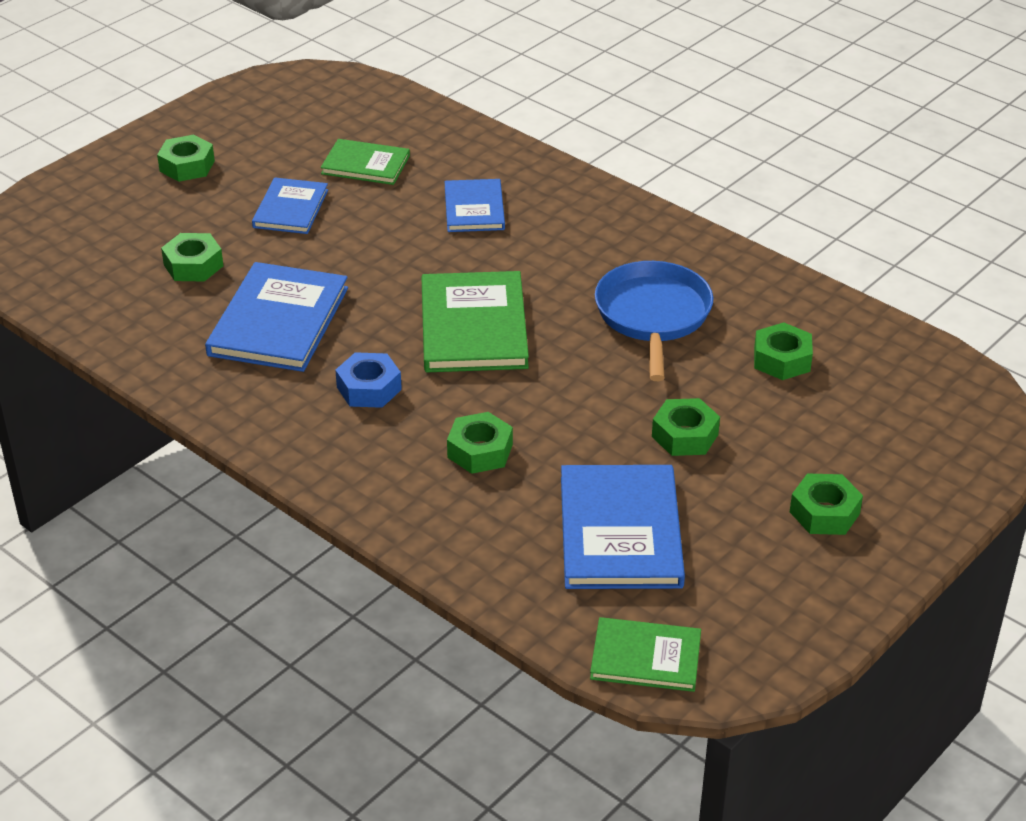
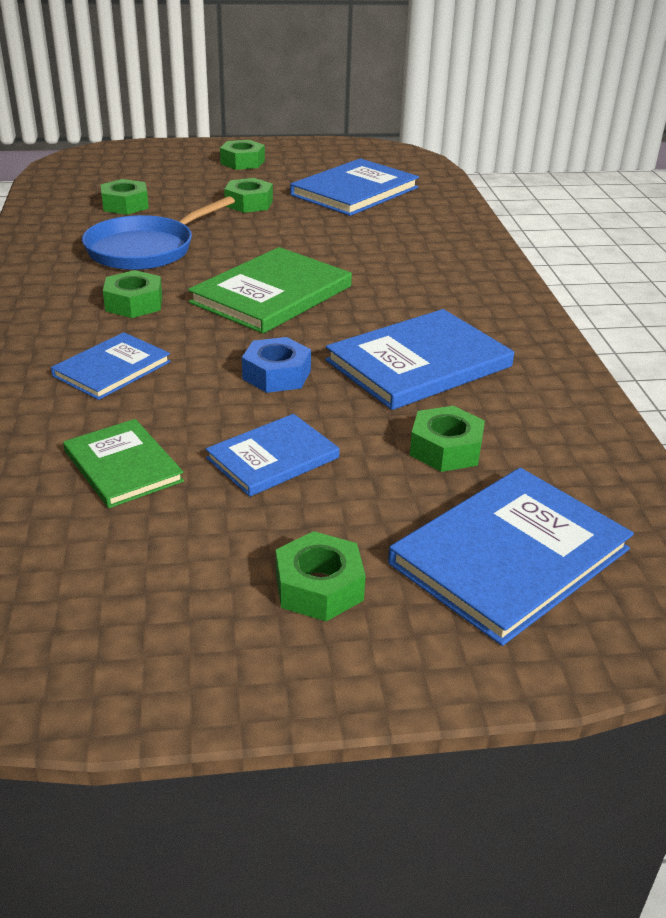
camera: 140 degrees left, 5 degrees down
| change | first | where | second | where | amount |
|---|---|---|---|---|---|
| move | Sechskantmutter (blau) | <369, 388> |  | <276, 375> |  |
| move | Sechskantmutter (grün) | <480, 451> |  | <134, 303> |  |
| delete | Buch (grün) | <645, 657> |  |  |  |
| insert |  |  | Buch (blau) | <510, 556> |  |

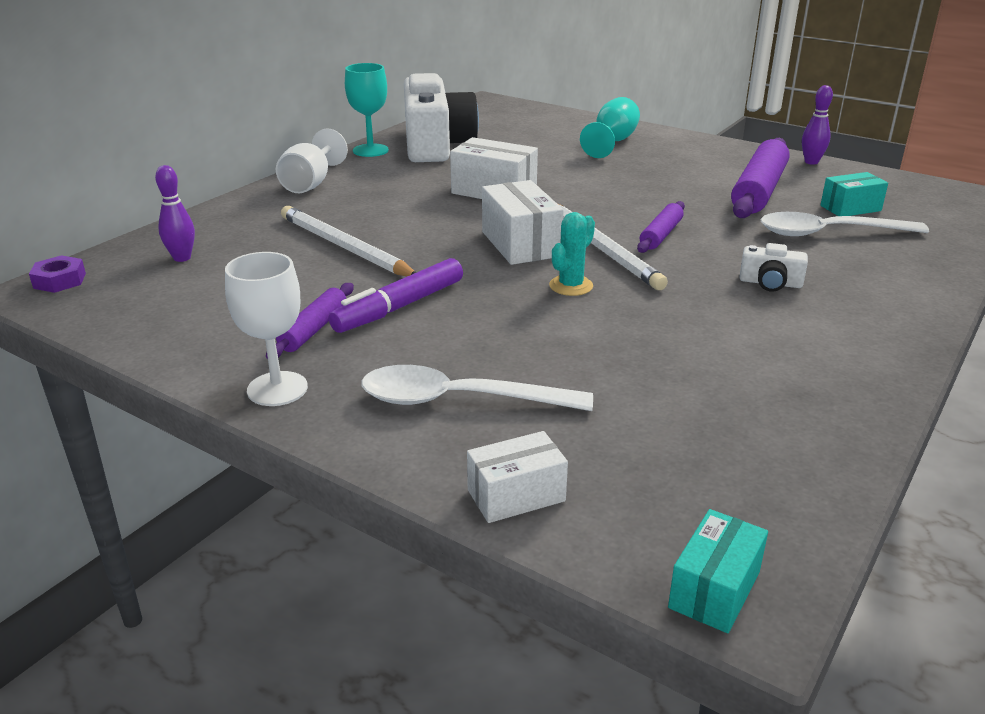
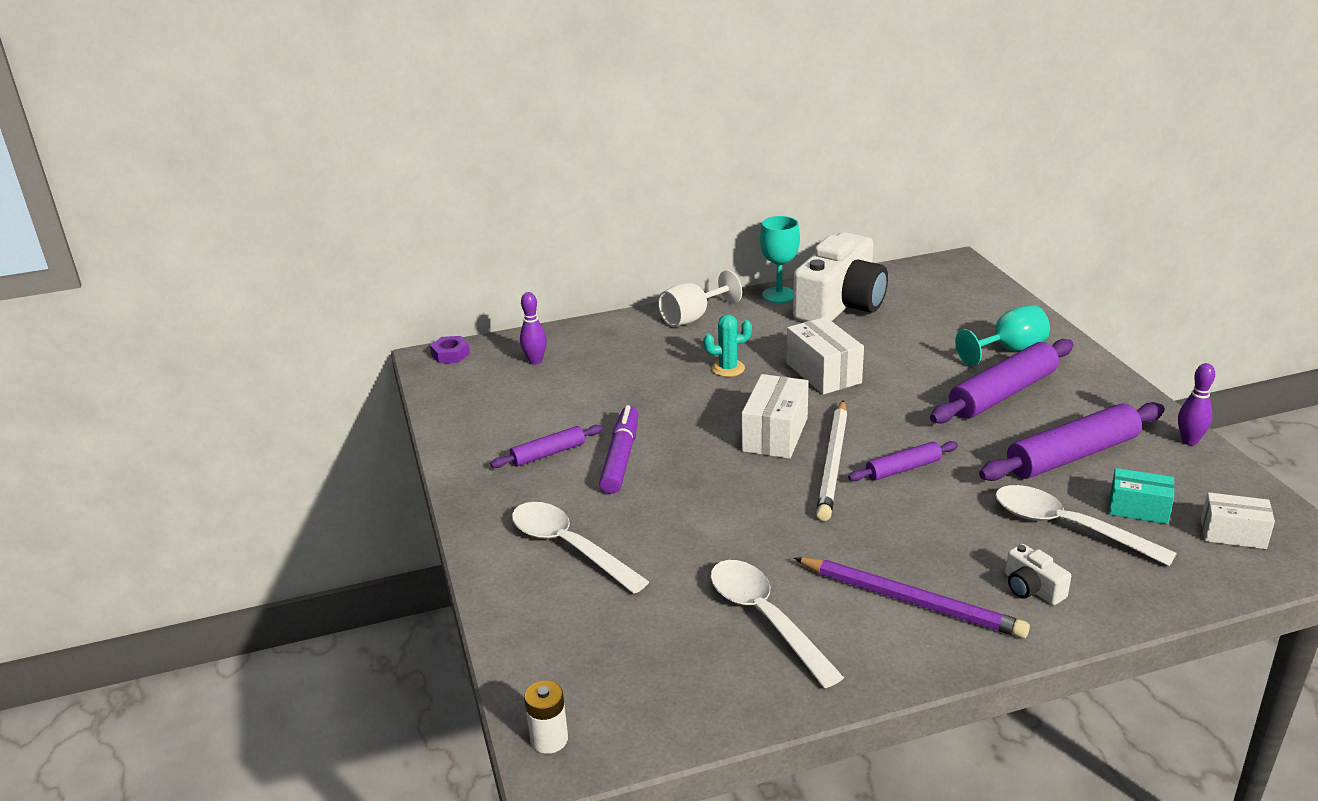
camera: 40 degrees right, 0 degrees up
| change | first | where | second | where | amount |
|---|---|---|---|---|---|
| delete | Bleistift (weiß) | <344, 247> |  |  |  |
| move | Kaktus (türkis) | <571, 286> |  | <728, 368> |  |
| move | Kamera (weiß) | <770, 283> |  | <1032, 588> |  |
| delete | Kelch (weiß) | <277, 389> |  |  |  |
| rotate | Filzstift (lila) | <400, 307> |  | <620, 458> | 105 degrees clockwise |
| move | Schachtel (weiß) | <516, 495> |  | <1233, 534> |  |
| replace | Schachtel (türkis) | <714, 589> | Batterie (weiß) | <549, 739> |  |
| insert |  |  | Nudelholz (lila) | <1003, 394> |  |
| insert |  |  | Bleistift (lila) | <911, 601> |  |
| insert |  |  | Löffel (weiß) | <765, 618> |  |

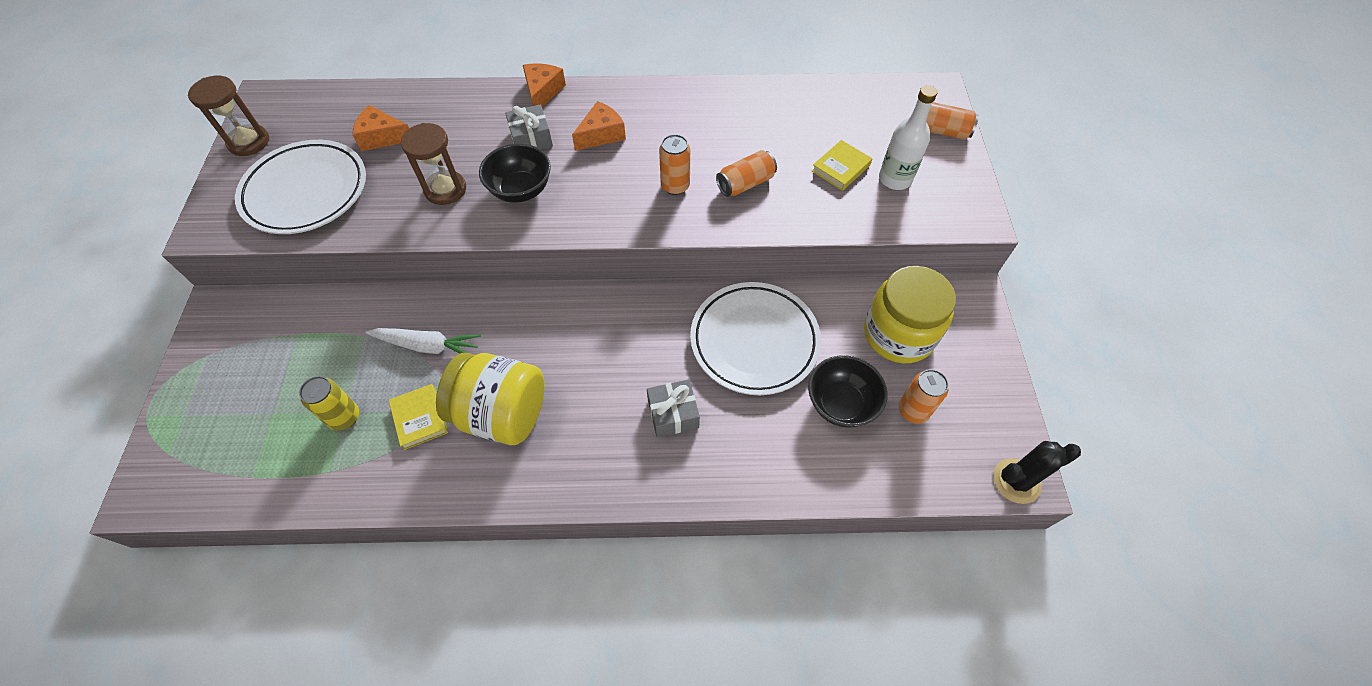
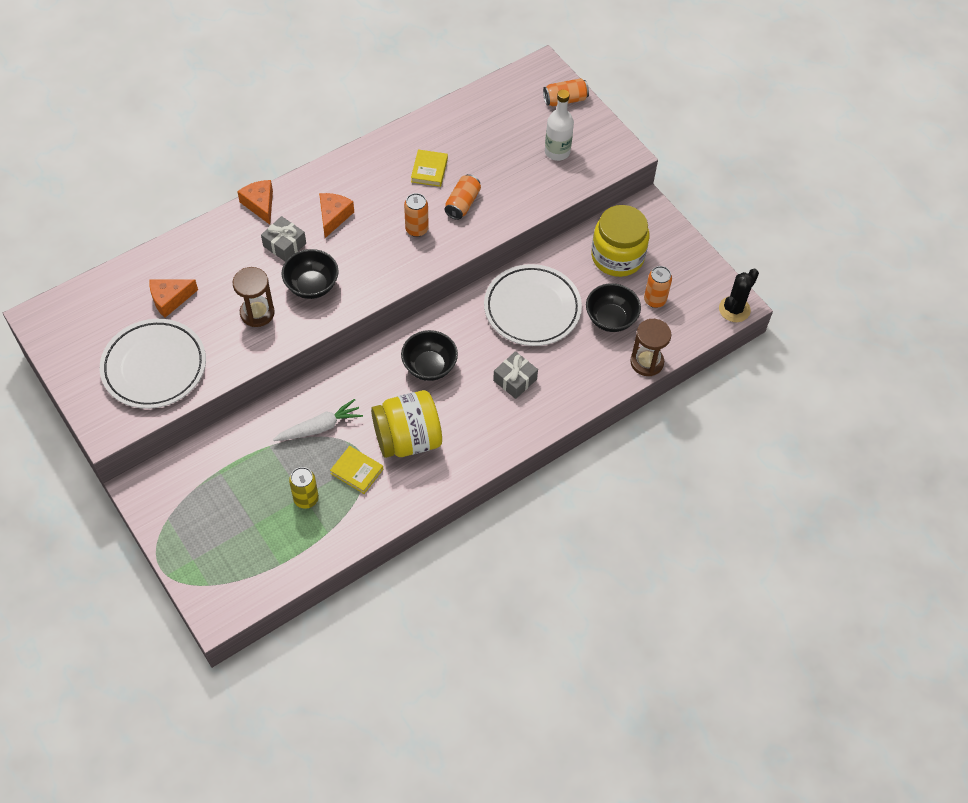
camera: 35 degrees left, 0 degrees up
| change | first | where | second | where | amount |
|---|---|---|---|---|---|
| move | Sanduhr (braun) | <249, 142> |  | <647, 362> |  |
| move | Buch (gelb) | <841, 168> |  | <429, 170> |  |
| insert |  |  | Schüssel (schwarz) | <429, 366> |  |

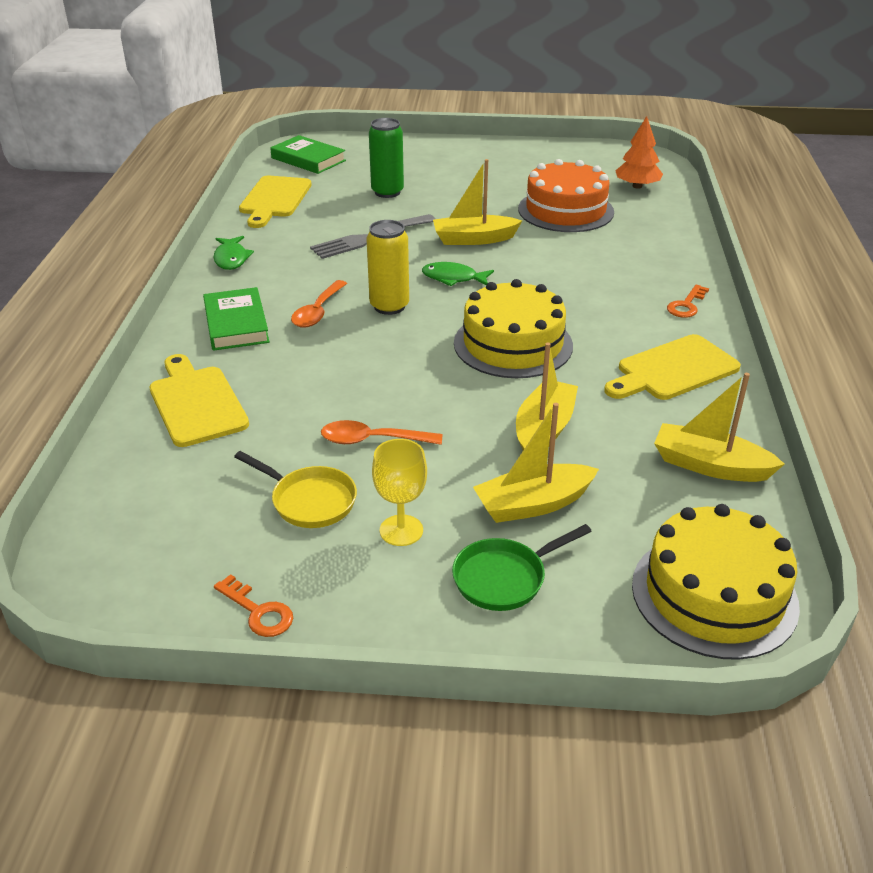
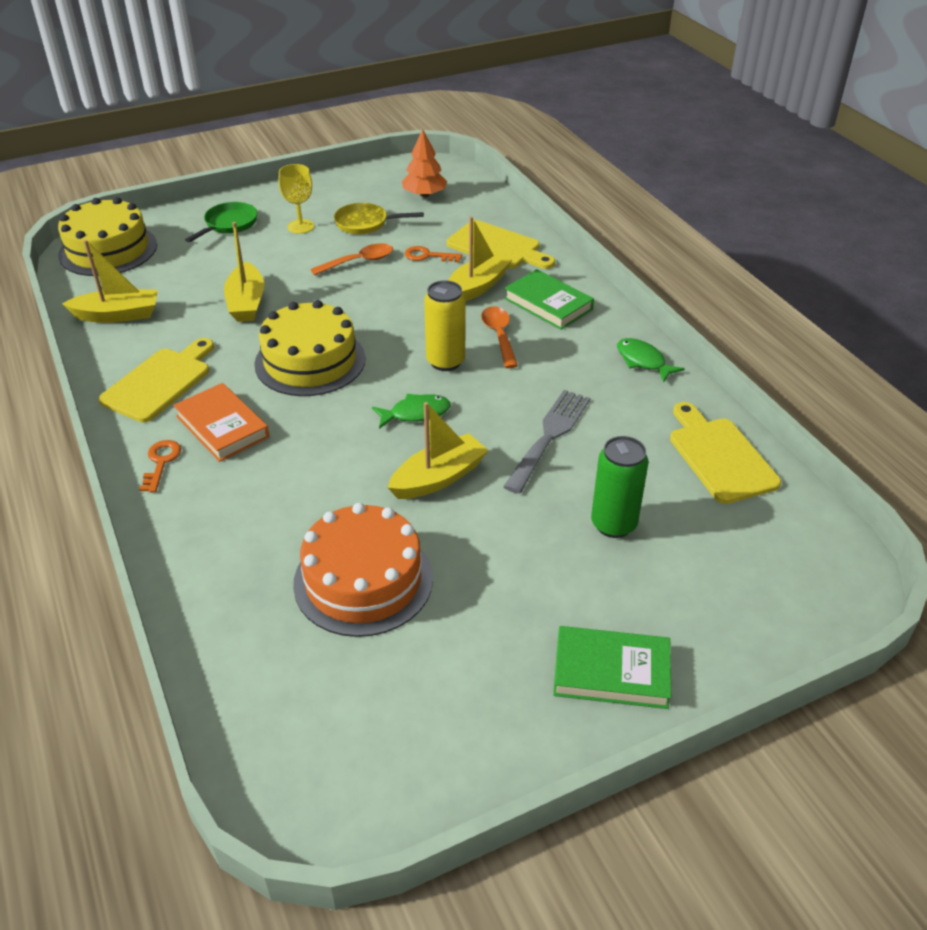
camera: 150 degrees right, 5 degrees up
| change | first | where | second | where | amount |
|---|---|---|---|---|---|
| move | Baum (orange) | <637, 186> |  | <424, 195> |  |
| move | Buch (grün) | <308, 159> |  | <611, 672> |  |
| move | Boot (gelb) | <533, 504> |  | <477, 287> |  |
| move | Schlüssel (orange) | <258, 612> |  | <427, 256> |  |
| insert |  |  | Buch (orange) | <222, 427> |  |

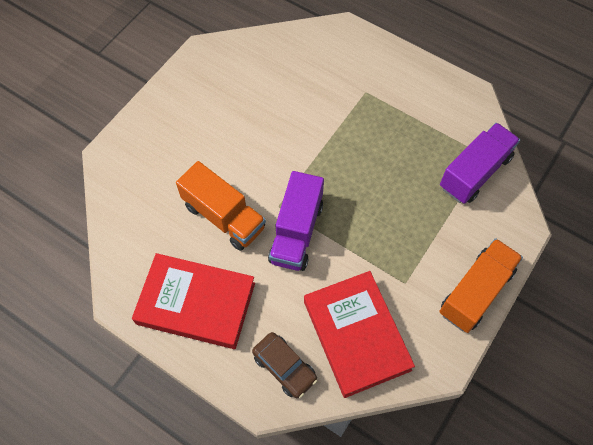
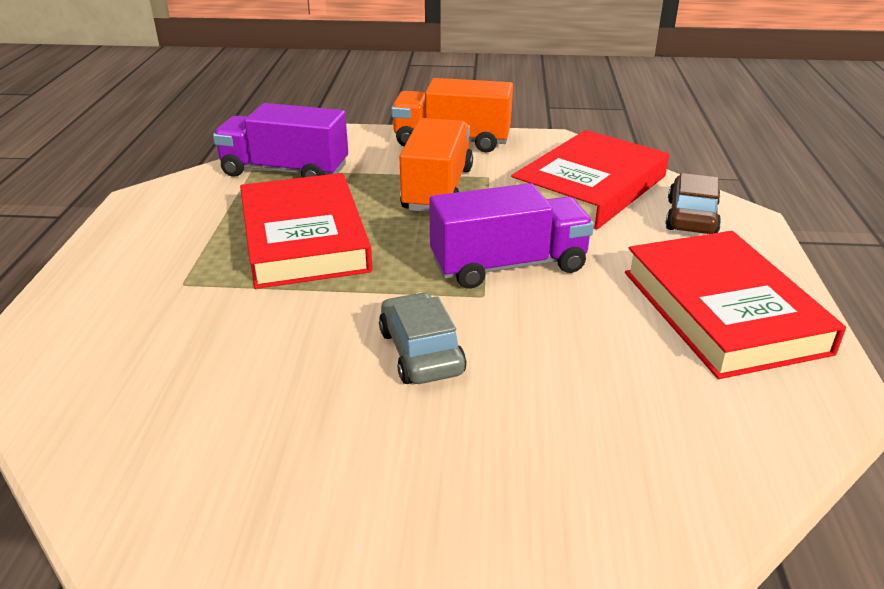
camera: 120 degrees left, 30 degrees down
| change | first | where | second | where | amount |
|---|---|---|---|---|---|
| move | Lastwagen (orange) | <224, 217> |  | <437, 189> |  |
| insert |  |  | Buch (rot) | <304, 238> |  |
| insert |  |  | Auto (grau) | <421, 352> |  |

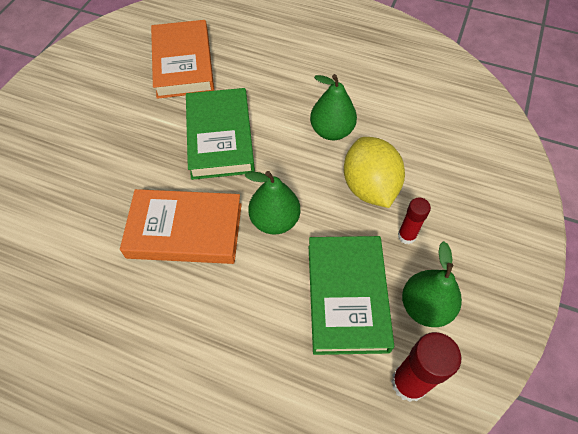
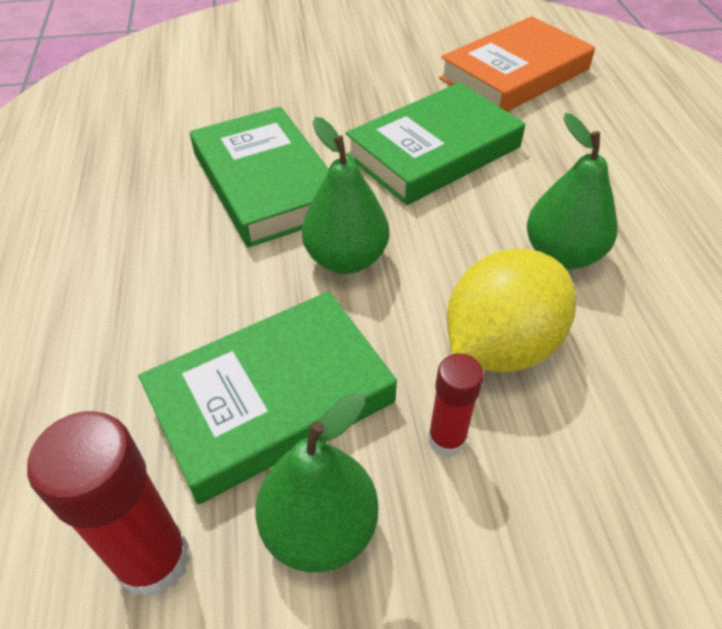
camera: 60 degrees right, 10 degrees down
| change | first | where | second | where | amount |
|---|---|---|---|---|---|
| recolor | Buch (orange) | <185, 230> | Buch (grün) | <266, 183> |  |

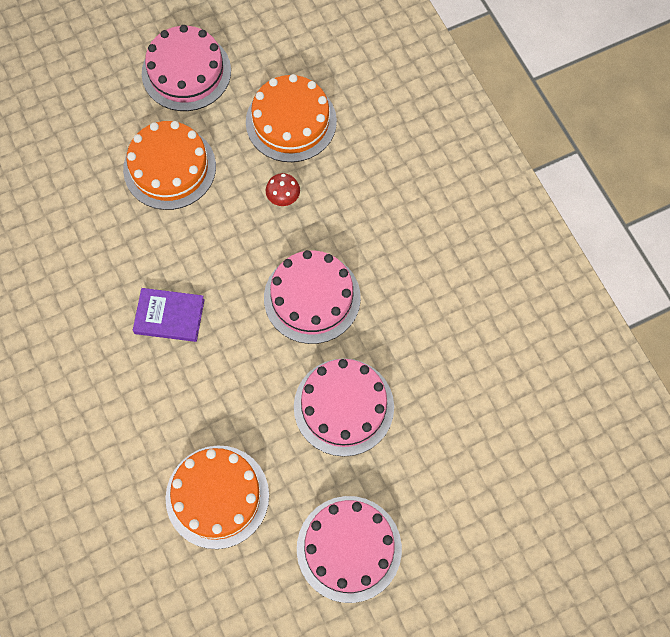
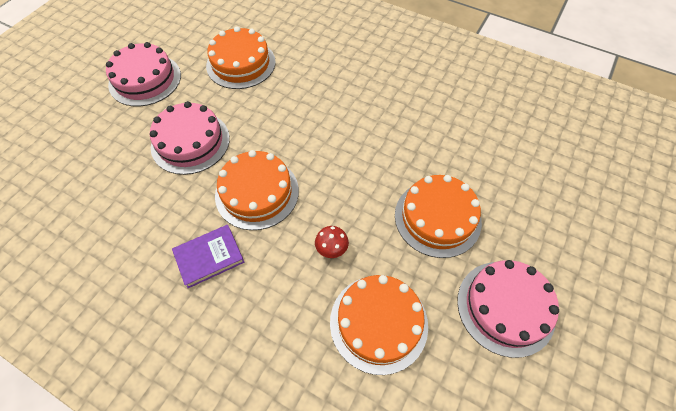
camera: 145 degrees right, 10 degrees down
| change | first | where | second | where | amount |
|---|---|---|---|---|---|
| recolor | Kuchen (rosa) | <312, 297> | Kuchen (orange) | <257, 193> |  |
| move | Buch (lila) | <169, 316> |  | <209, 257> |  |

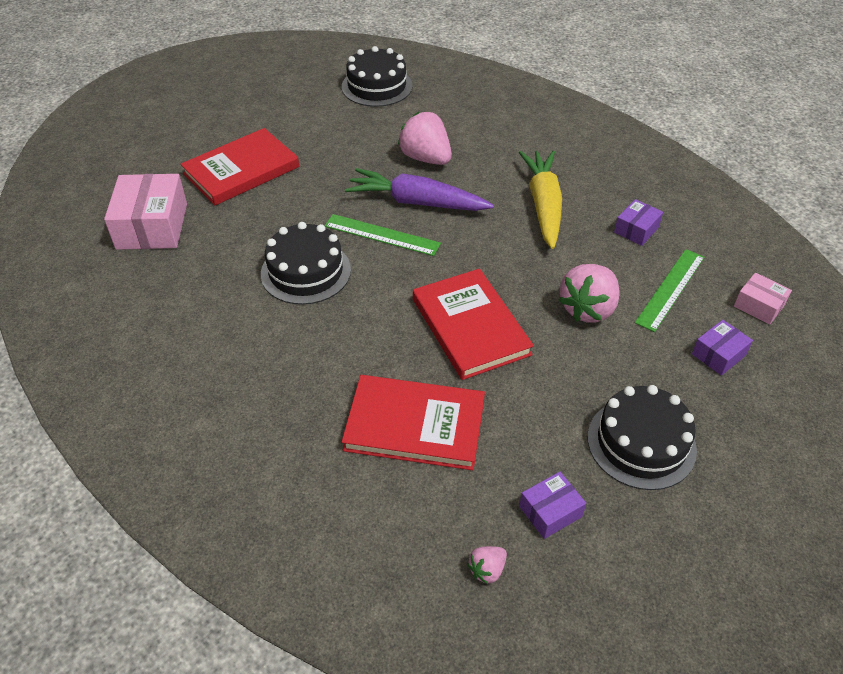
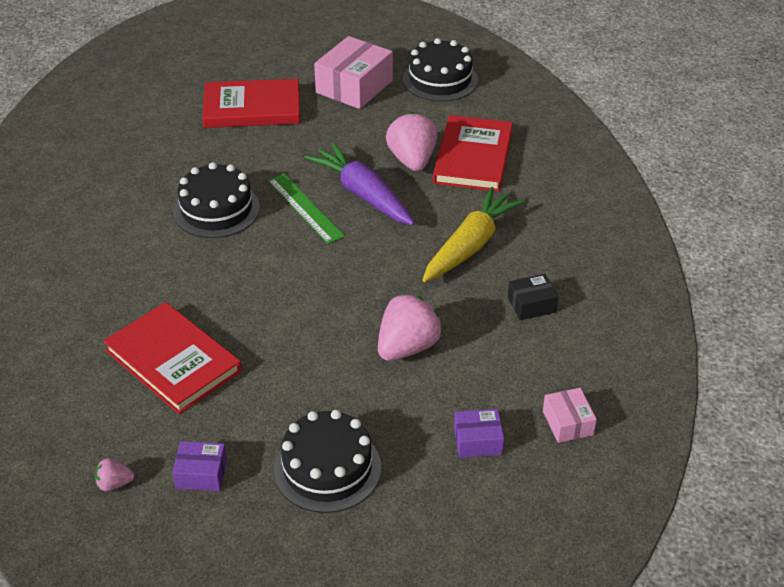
camera: 35 degrees right, 5 degrees down
| change | first | where | second | where | amount |
|---|---|---|---|---|---|
| move | Schachtel (rosa) | <152, 226> |  | <354, 86> |  |
| recolor | Schachtel (lila) | <636, 230> | Schachtel (schwarz) | <531, 305> |  |
| delete | Lineal (grün) | <670, 289> |  |  |  |
| rotate | Erdbeere (rosa) | <588, 309> |  | <407, 347> | 150 degrees clockwise |
| move | Buch (rot) | <470, 326> |  | <473, 157> |  |

